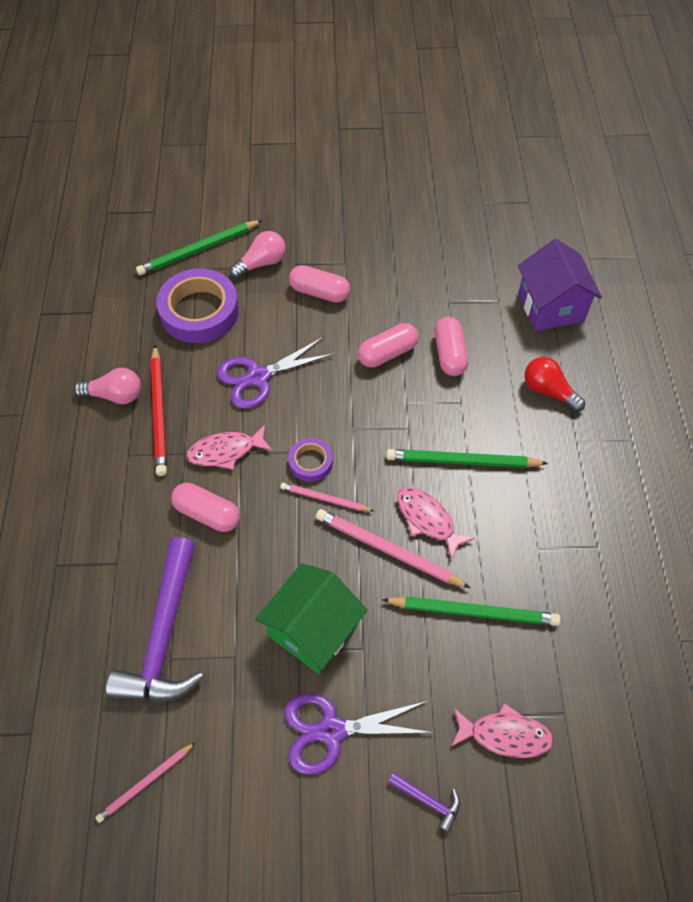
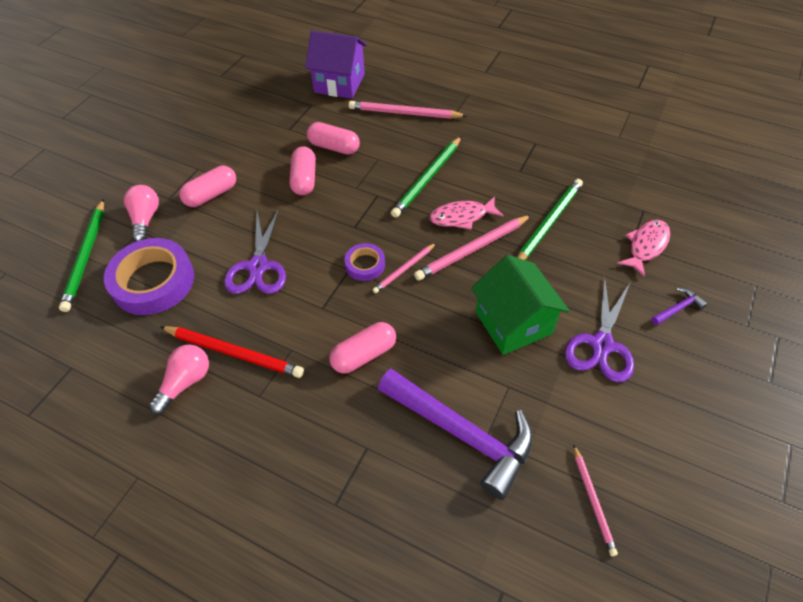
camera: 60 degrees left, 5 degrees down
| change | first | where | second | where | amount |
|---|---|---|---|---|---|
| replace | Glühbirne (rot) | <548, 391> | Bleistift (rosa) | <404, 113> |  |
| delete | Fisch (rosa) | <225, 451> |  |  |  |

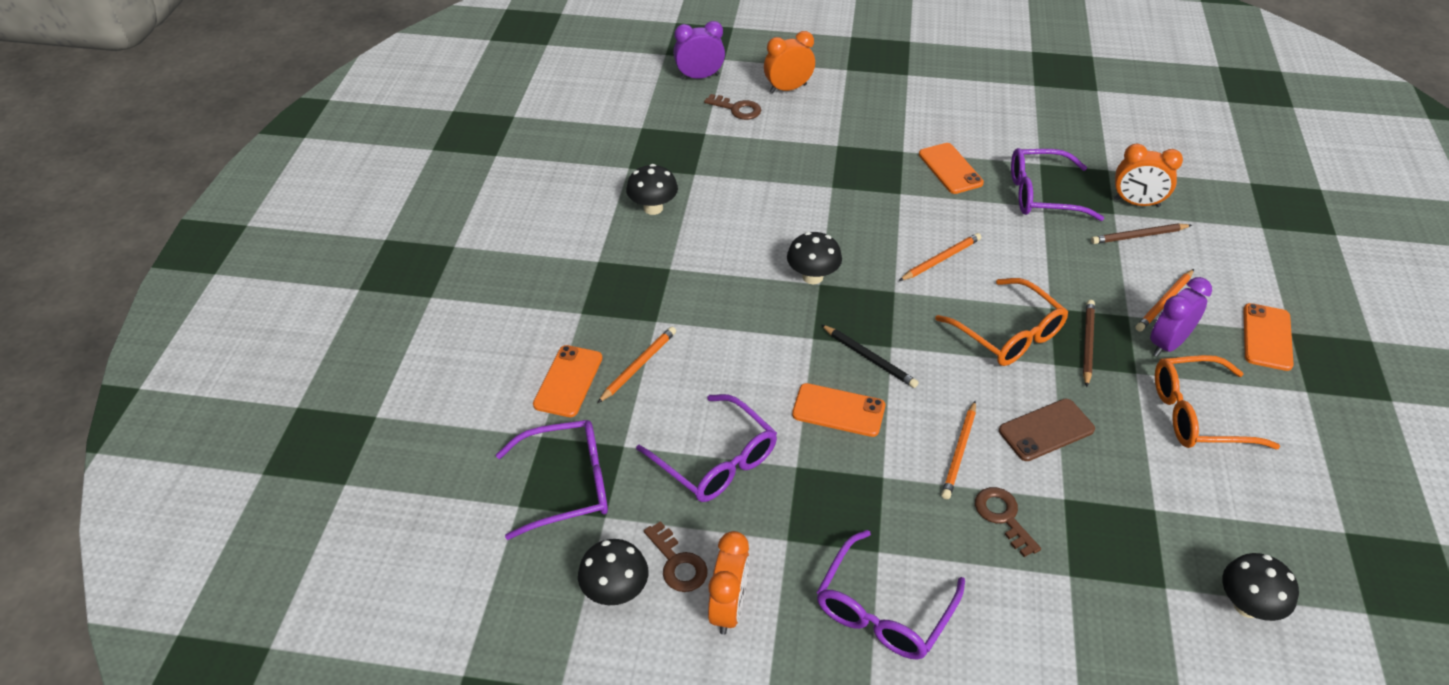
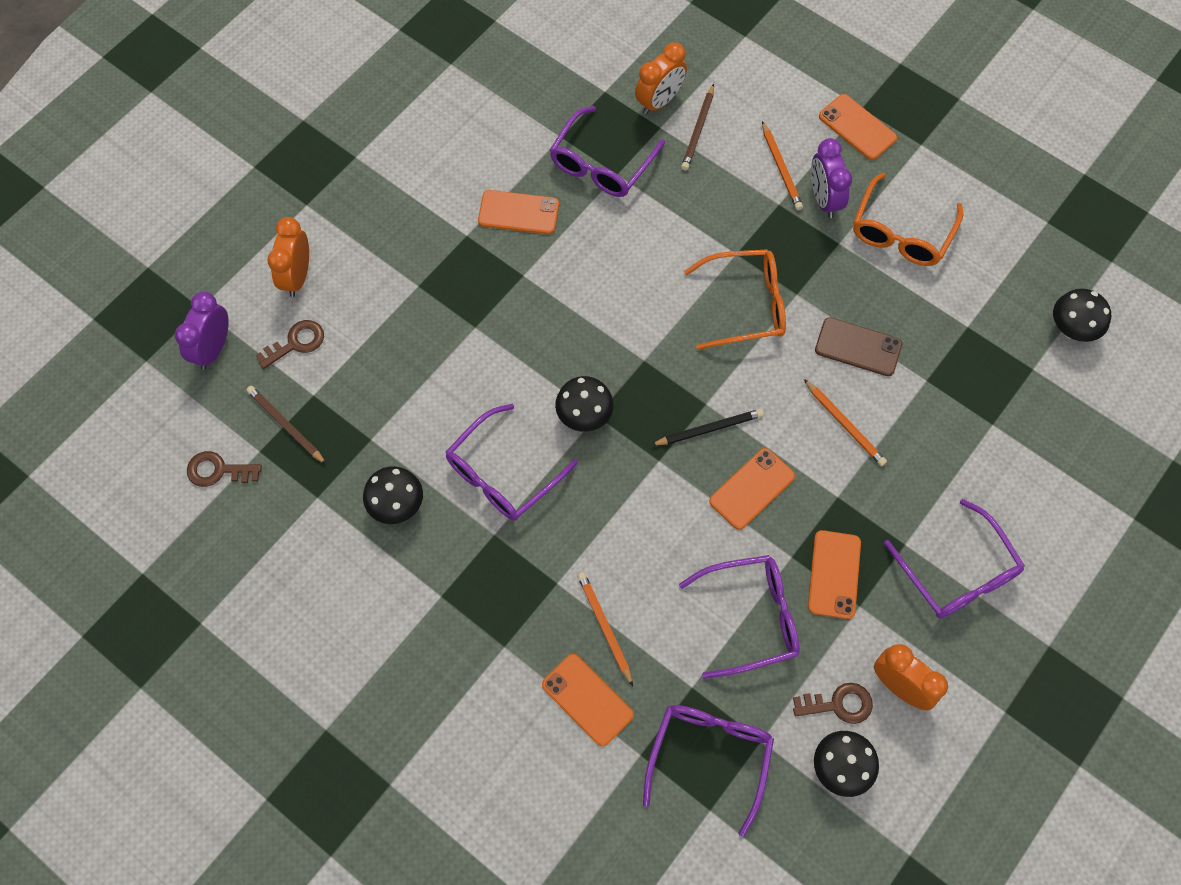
camera: 60 degrees left, 20 degrees up
| change | first | where | second | where | amount |
|---|---|---|---|---|---|
| delete | Bleistift (orange) | <941, 259> |  |  |  |
| move | Bleistift (braun) | <1087, 344> |  | <286, 425> |  |
| rotate | Handy (braun) | <1046, 430> |  | <858, 347> | 75 degrees counterclockwise |
| move | Schlüssel (braun) | <1003, 517> |  | <218, 470> |  |
| insert |  |  | Brille (lila) | <503, 473> |  |
| insert |  |  | Handy (orange) | <834, 574> |  |

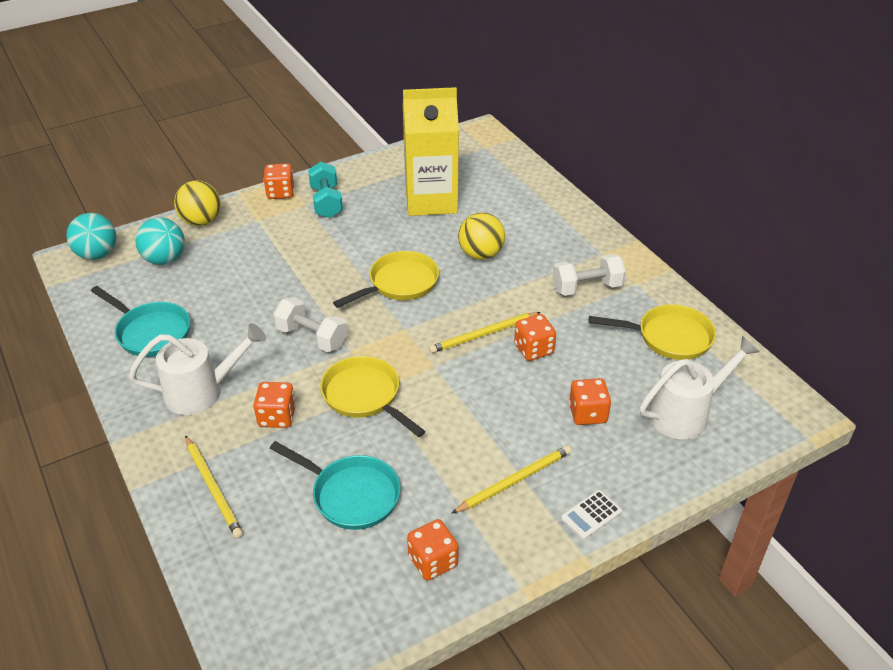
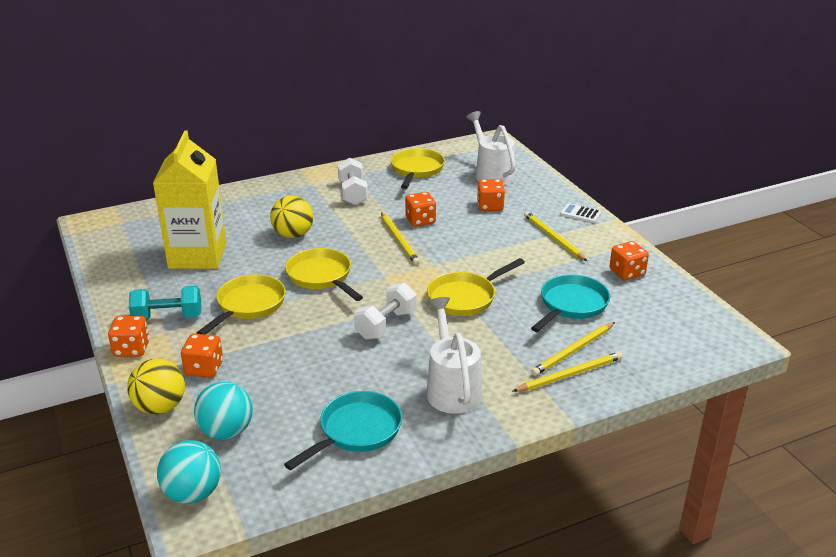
camera: 85 degrees left, 10 degrees down
| change | first | where | second | where | amount |
|---|---|---|---|---|---|
| move | Spielwürfel (orange) | <277, 417> |  | <204, 368> |  |
| rotate | Taschenrechner (weiß) | <591, 515> |  | <580, 214> | 150 degrees clockwise |
| insert |  |  | Pfanne (gelb) | <248, 305> |  |
| insert |  |  | Bleistift (gelb) | <573, 351> |  |

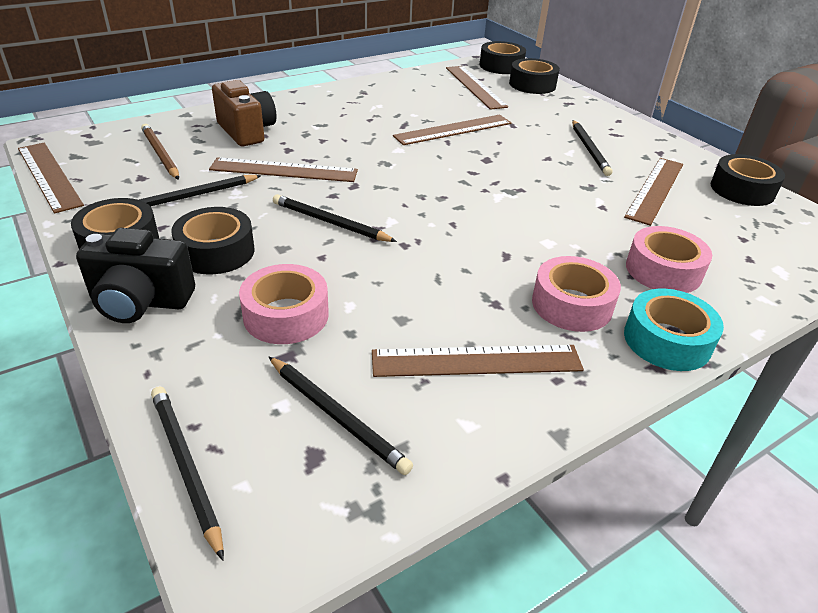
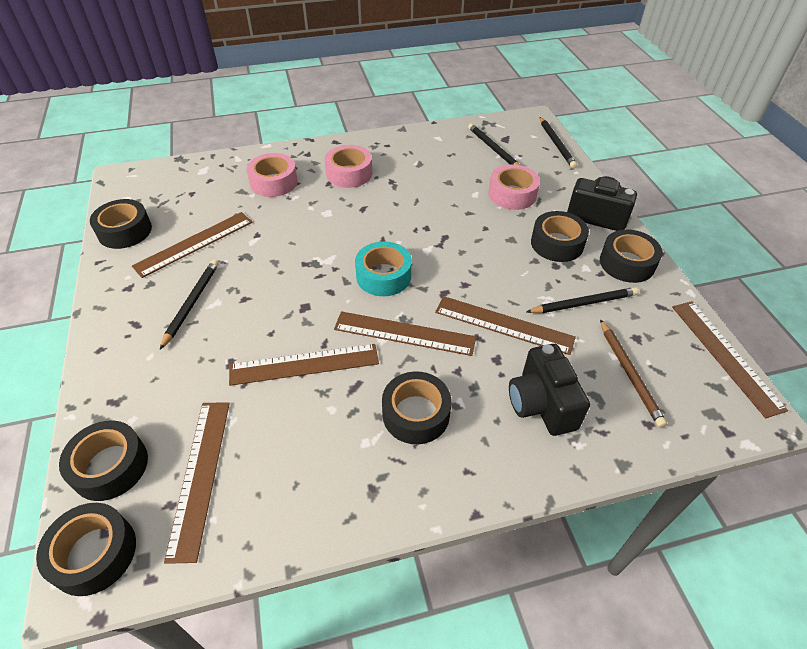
camera: 160 degrees left, 10 degrees up
| change | first | where | second | where | amount |
|---|---|---|---|---|---|
| recolor | Kamera (braun) | <247, 131> | Kamera (schwarz) | <541, 404> |  |
| delete | Bleistift (schwarz) | <330, 222> |  |  |  |
| move | Klebeband (türkis) | <667, 340> |  | <383, 276> |  |
| move | Lineal (braun) | <476, 361> |  | <404, 333> |  |
| insert |  |  | Klebeband (schwarz) | <416, 414> |  |

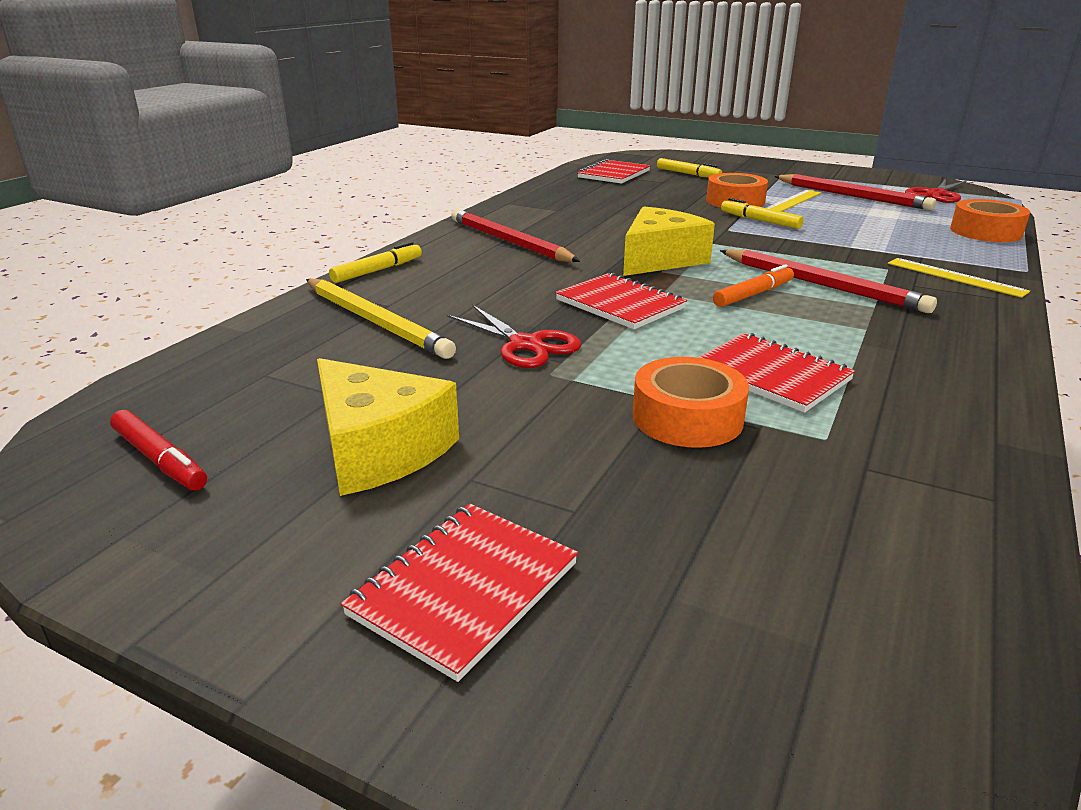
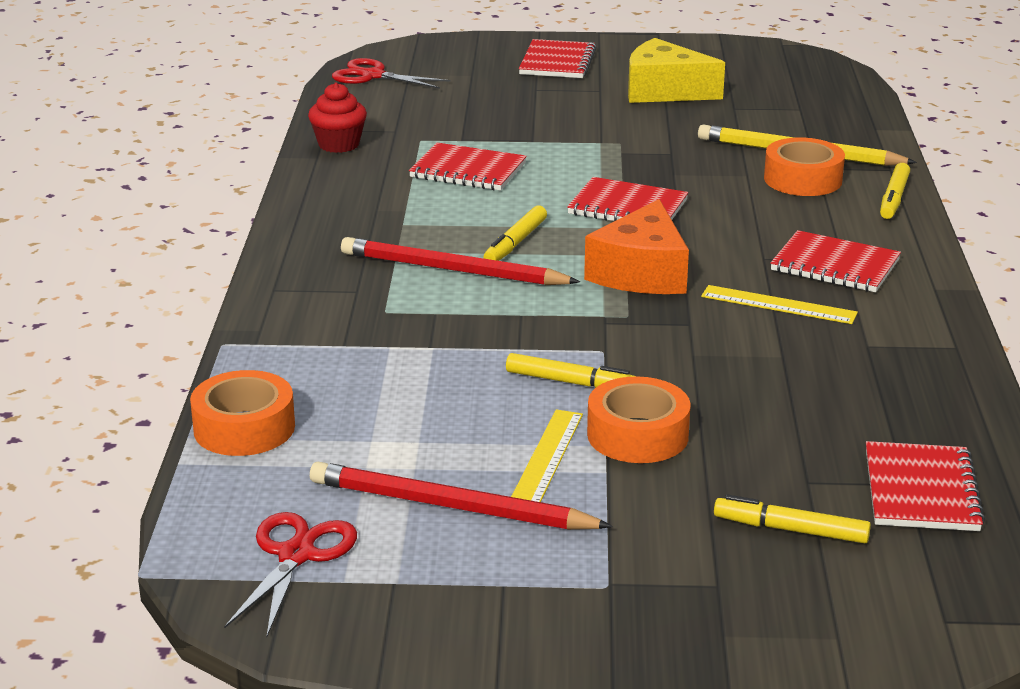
camera: 155 degrees right, 0 degrees up
| change | first | where | second | where | amount |
|---|---|---|---|---|---|
| recolor | Käse (gelb) | <660, 259> | Käse (orange) | <641, 273> |  |
| replace | Bleistift (rot) | <509, 242> | Notizbuch (rot) | <835, 265> |  |
| move | Lineal (gelb) | <955, 277> |  | <778, 305> |  |
| recolor | Filzstift (orange) | <753, 294> | Filzstift (gelb) | <515, 243> |  |
| move | Schere (rot) | <526, 345> |  | <372, 76> |  |
| move | Klebeband (orange) | <687, 417> |  | <803, 179> |  |
| delete | Filzstift (rot) | <160, 459> |  |  |  |
| insert |  |  | Muffin (rot) | <339, 144> |  |

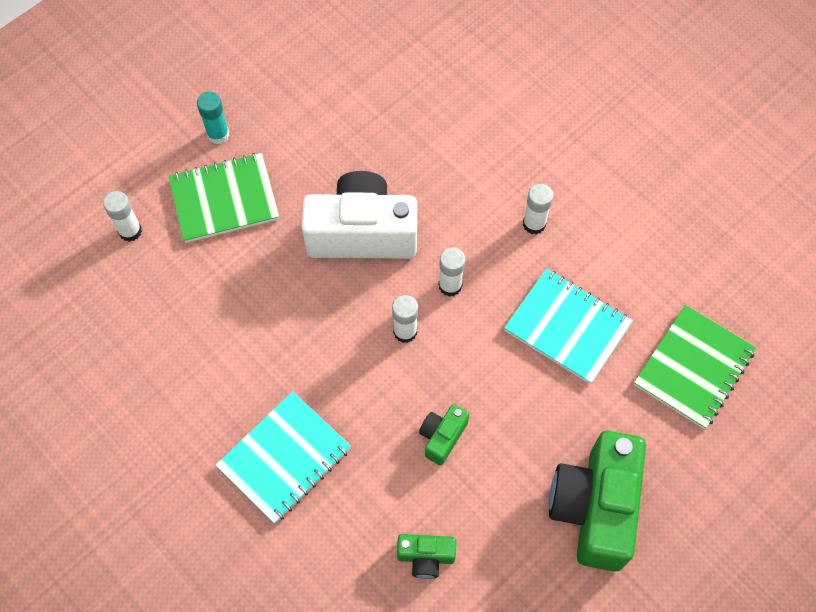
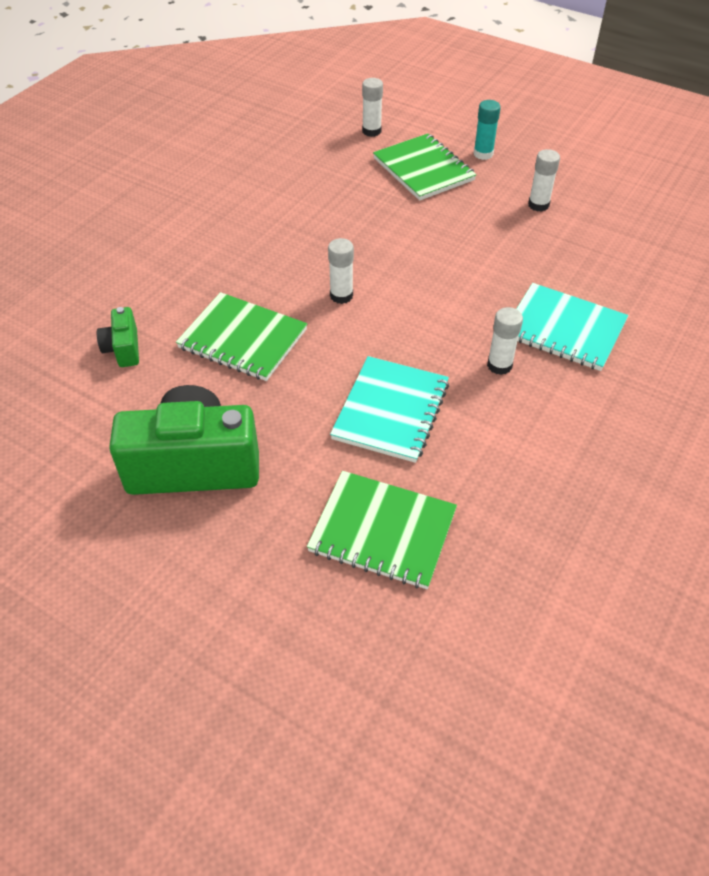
camera: 75 degrees right, 15 degrees down
| change | first | where | second | where | amount |
|---|---|---|---|---|---|
| delete | Kamera (weiß) | <362, 233> |  |  |  |
| move | Klebestift (weiß) | <450, 285> |  | <538, 205> |  |
| move | Notizbuch (türkis) | <284, 458> |  | <564, 329> |  |
| replace | Kamera (grün) | <442, 437> | Notizbuch (grün) | <243, 339> |  |

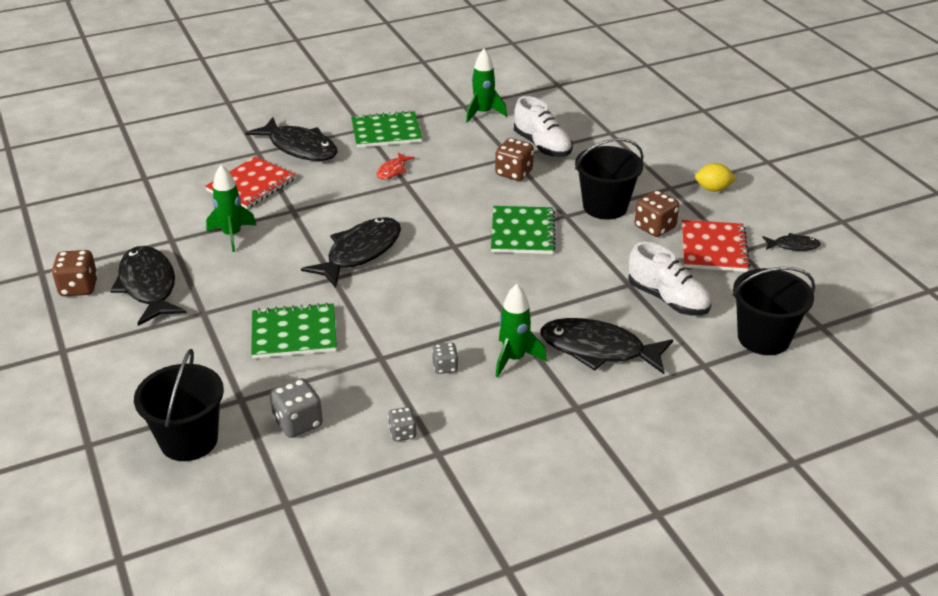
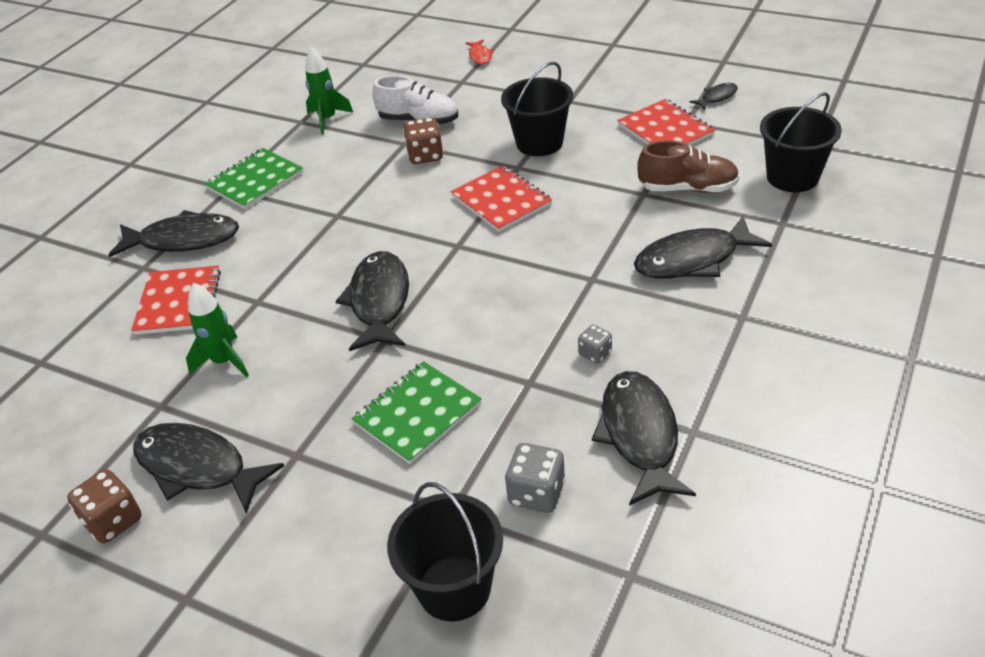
camera: 35 degrees left, 5 degrees up
| change | first | where | second | where | amount |
|---|---|---|---|---|---|
| move | Fisch (rot) | <393, 170> |  | <480, 56> |  |
| delete | Zitrone (gelb) | <713, 189> |  |  |  |
| delete | Spielwürfel (braun) | <655, 227> |  |  |  |
| recolor | Notizbuch (grün) | <522, 232> | Notizbuch (rot) | <501, 200> |  |
| recolor | Schuh (weiß) | <667, 299> | Schuh (braun) | <687, 188> |  |
| delete | Rakete (grün) | <514, 359> |  |  |  |
| replace | Spielwürfel (grau) | <402, 433> | Fisch (schwarz) | <639, 435> |  |

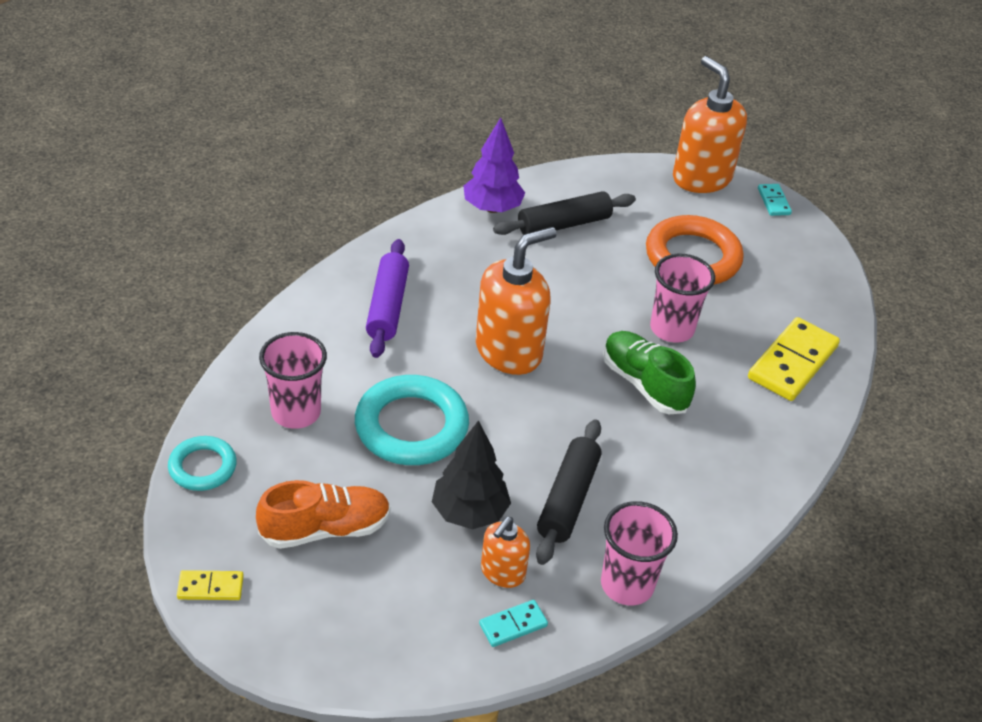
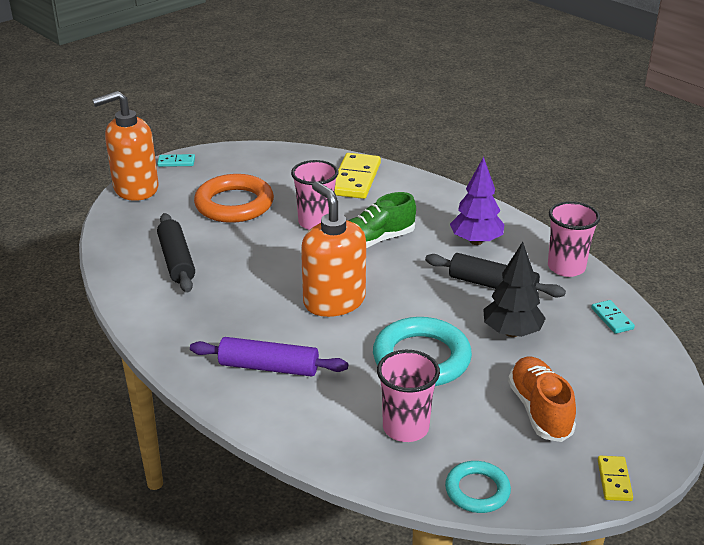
camera: 80 degrees left, 10 degrees down
| change | first | where | second | where | amount |
|---|---|---|---|---|---|
| move | Baum (lila) | <492, 208> |  | <476, 241> |  |
| rotate | Dominostein (gelb) | <792, 362> |  | <355, 179> | 60 degrees clockwise |
| delete | Seifenspender (orange) | <502, 572> |  |  |  |

